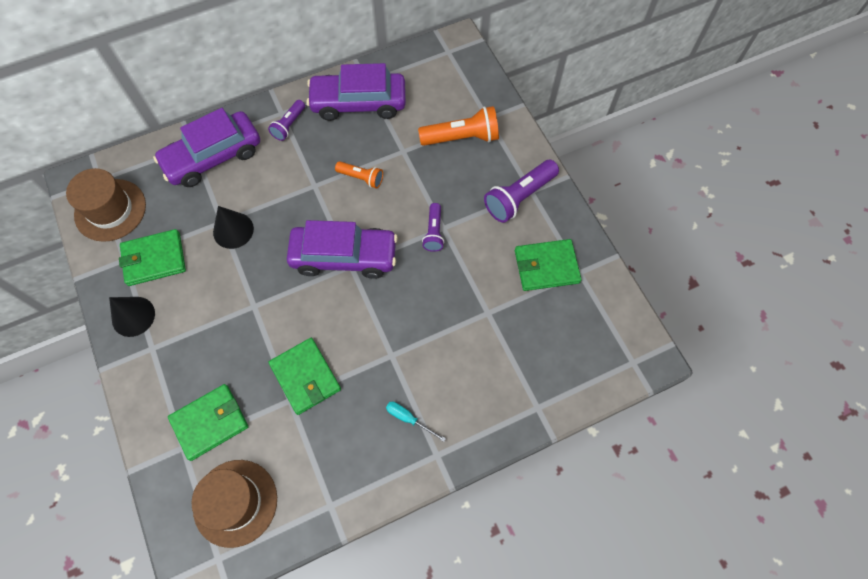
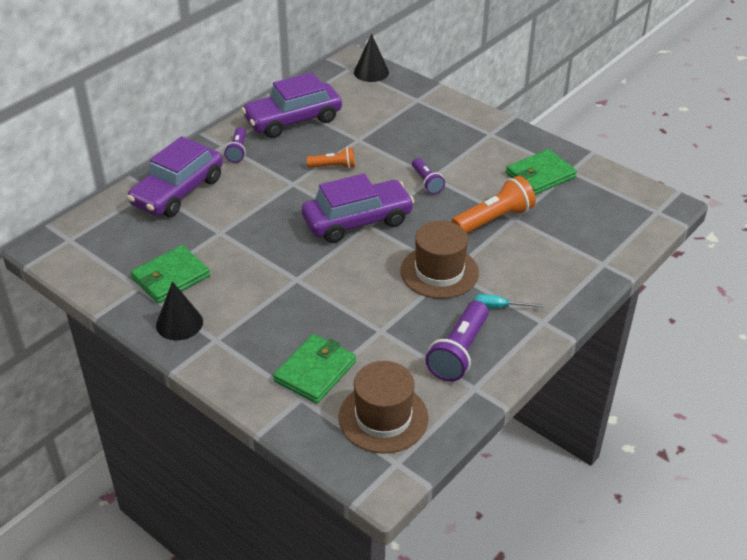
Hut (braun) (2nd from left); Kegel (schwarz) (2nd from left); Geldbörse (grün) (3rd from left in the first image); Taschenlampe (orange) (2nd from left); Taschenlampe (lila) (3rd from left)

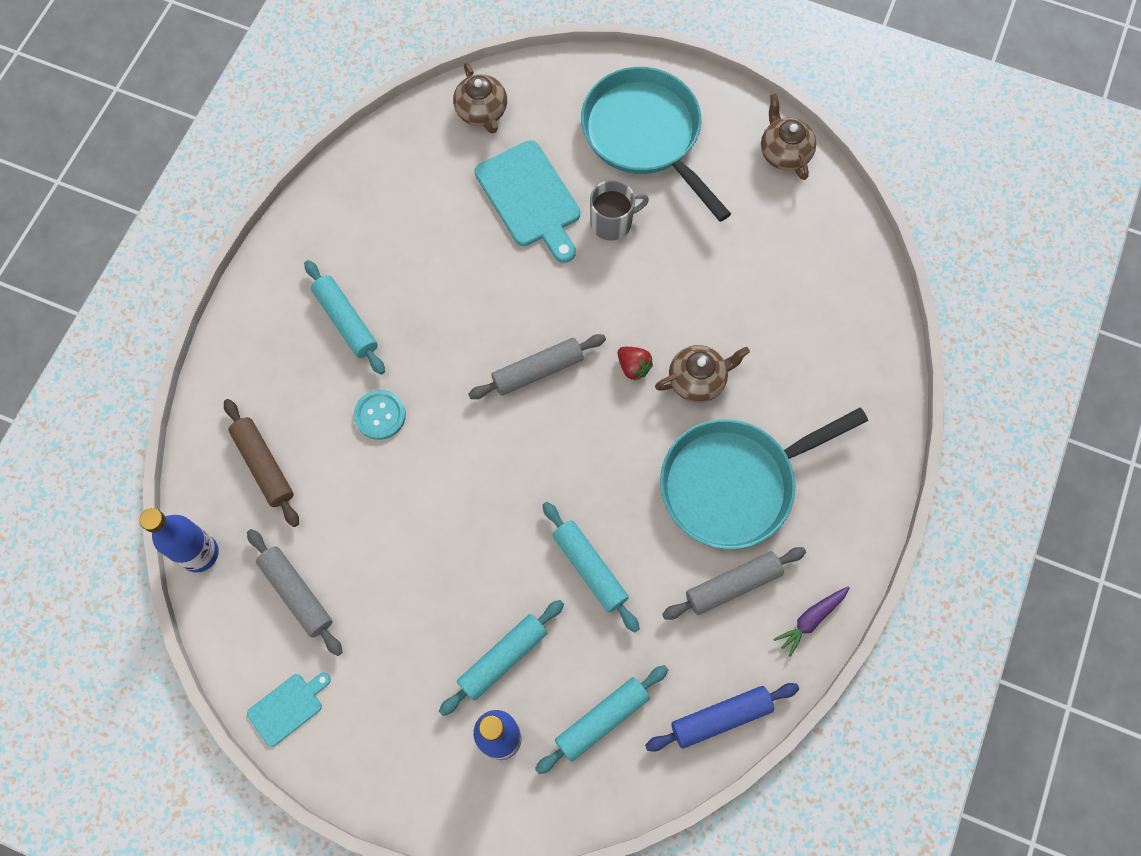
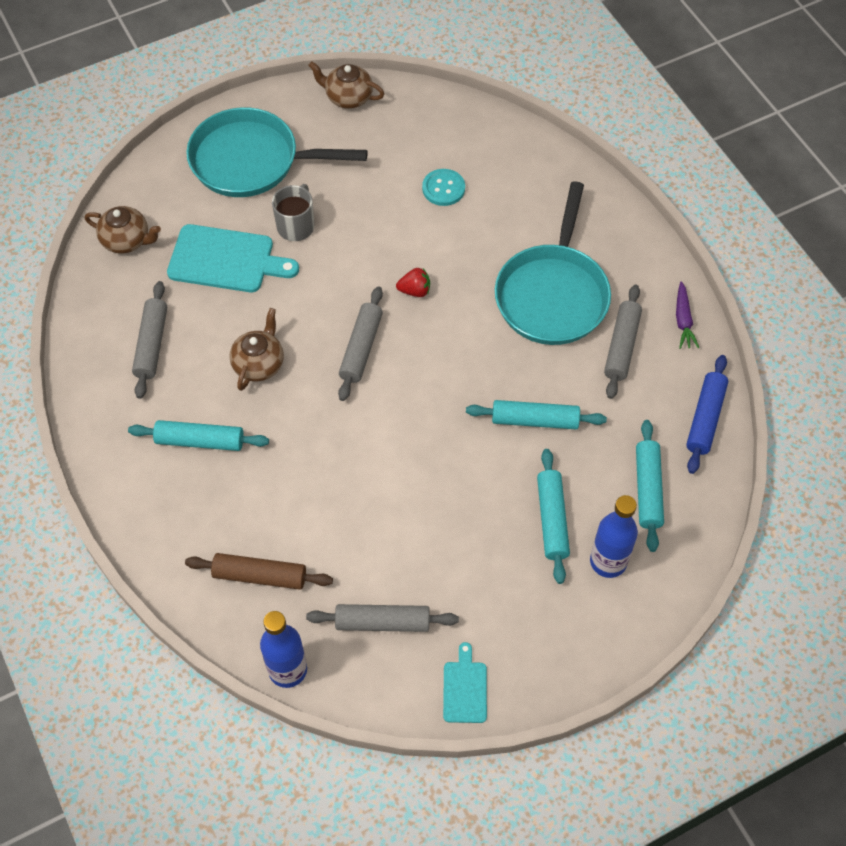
Knopf (türkis); Teekanne (braun) (2nd from left); Nudelholz (grau) (1st from left)

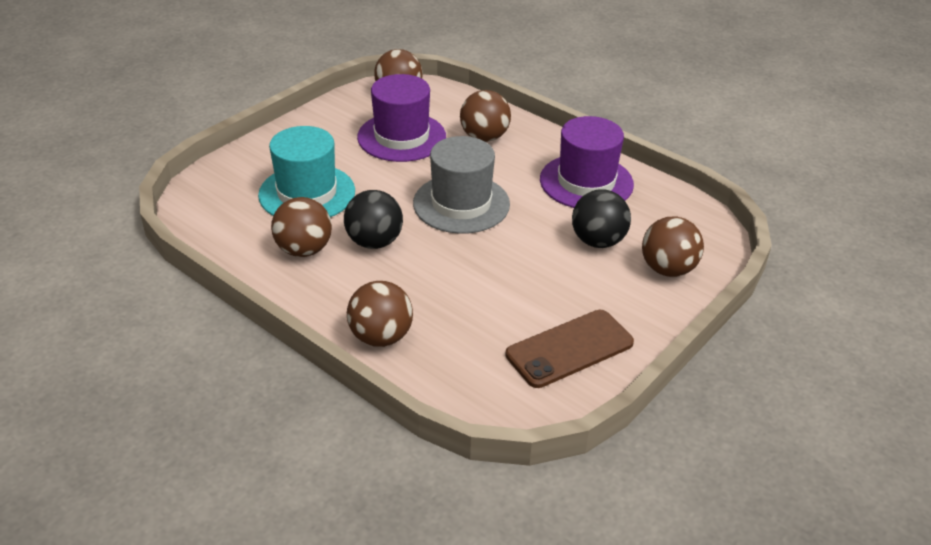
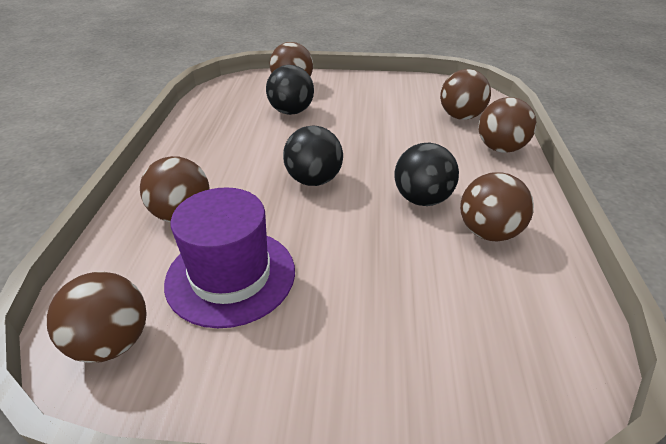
Hut (türkis); Ball (schwarz) (2nd from left); Handy (braun); Hut (lila) (2nd from left in the first image); Ball (braun) (4th from left)

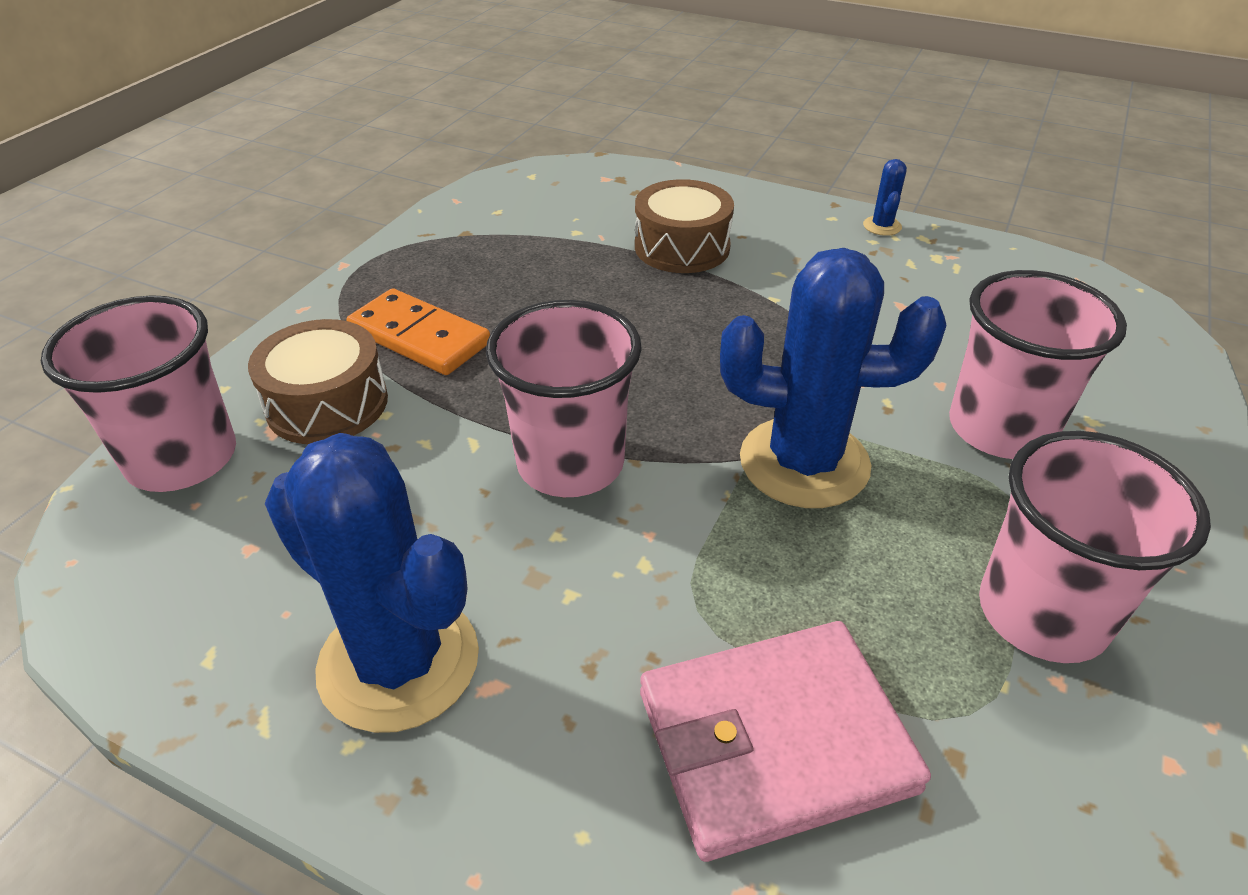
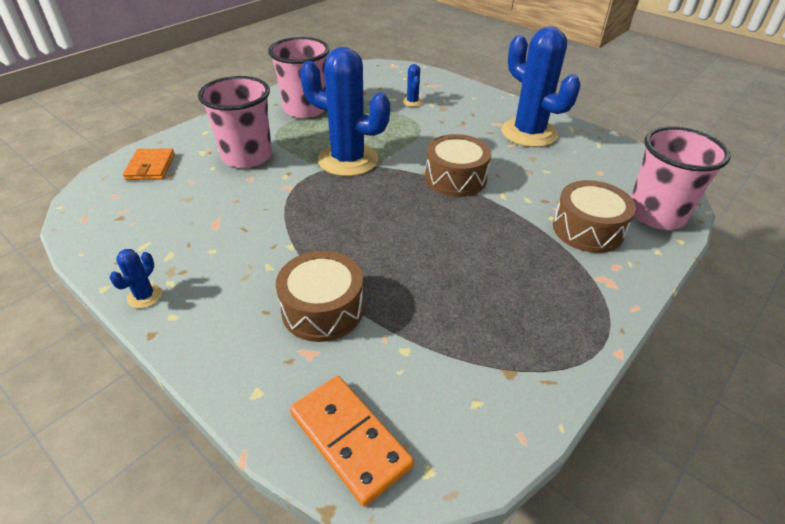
Dominostein (orange); Trommel (braun) (2nd from left); Kaktus (blau) (3rd from left); Geldbörse (orange)

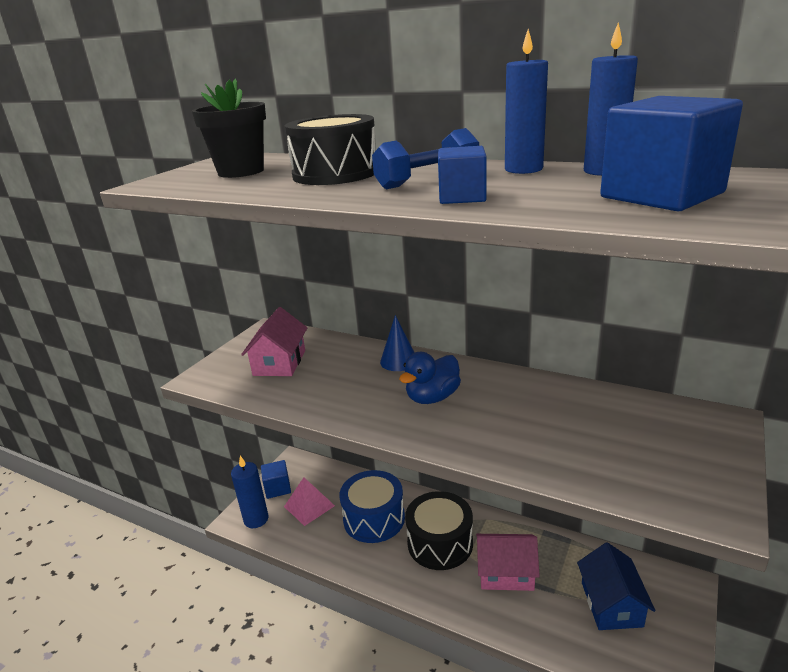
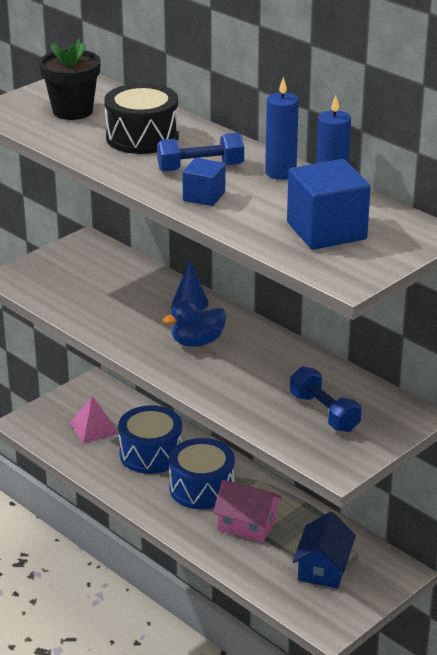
Kerze (blau) (1st from left in the first image); Haus (rosa) (1st from left in the first image); Kubus (blau) (1st from left in the first image); Trommel (blau) (2nd from left); Hantel (blau) (2nd from left)

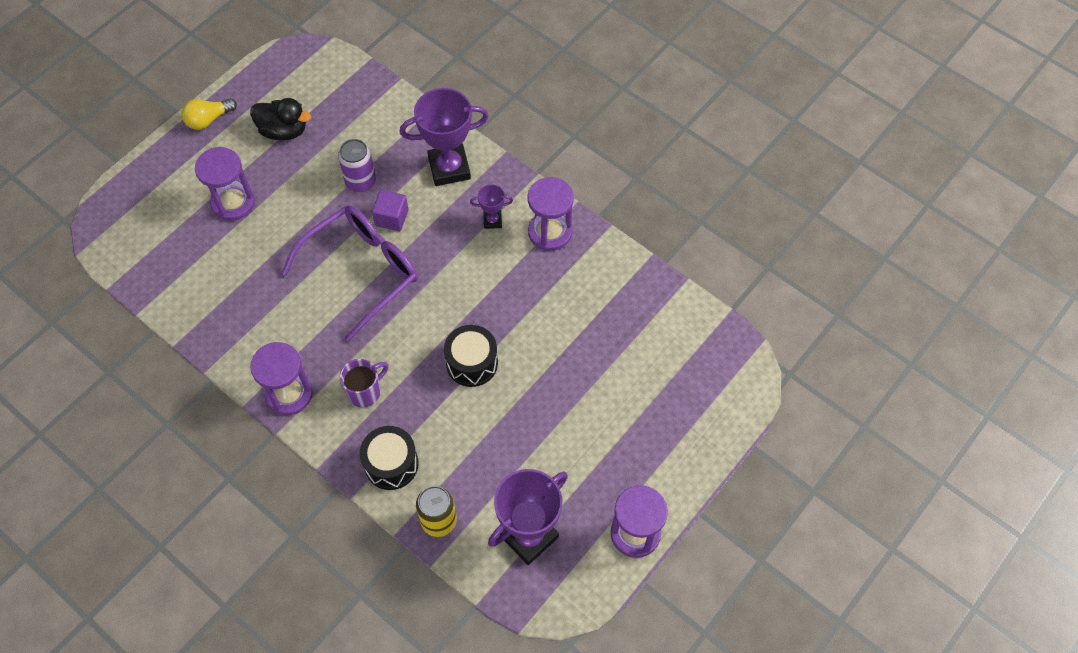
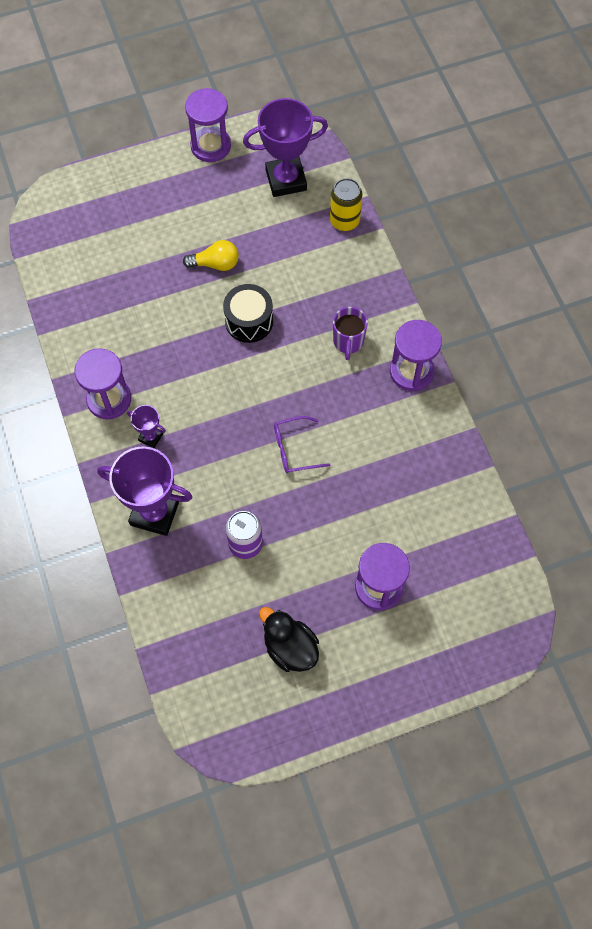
Glühbirne (gelb); Brille (lila); Tasse (lila); Trommel (schwarz) (1st from left in the first image); Kubus (lila)

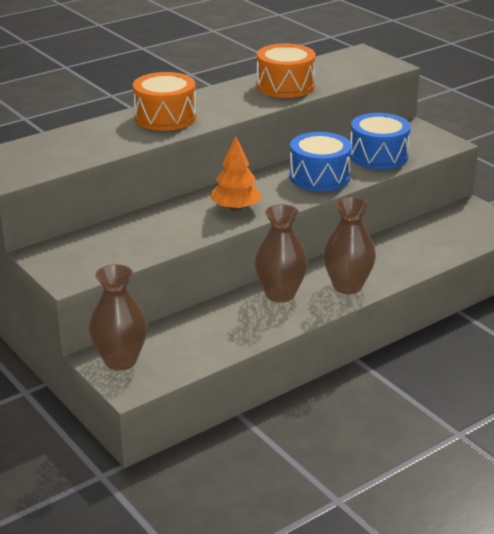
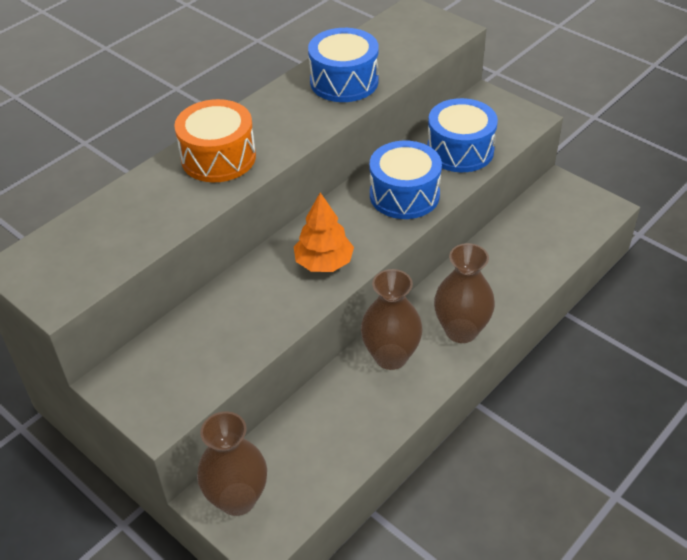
Trommel (blau) (1st from left)

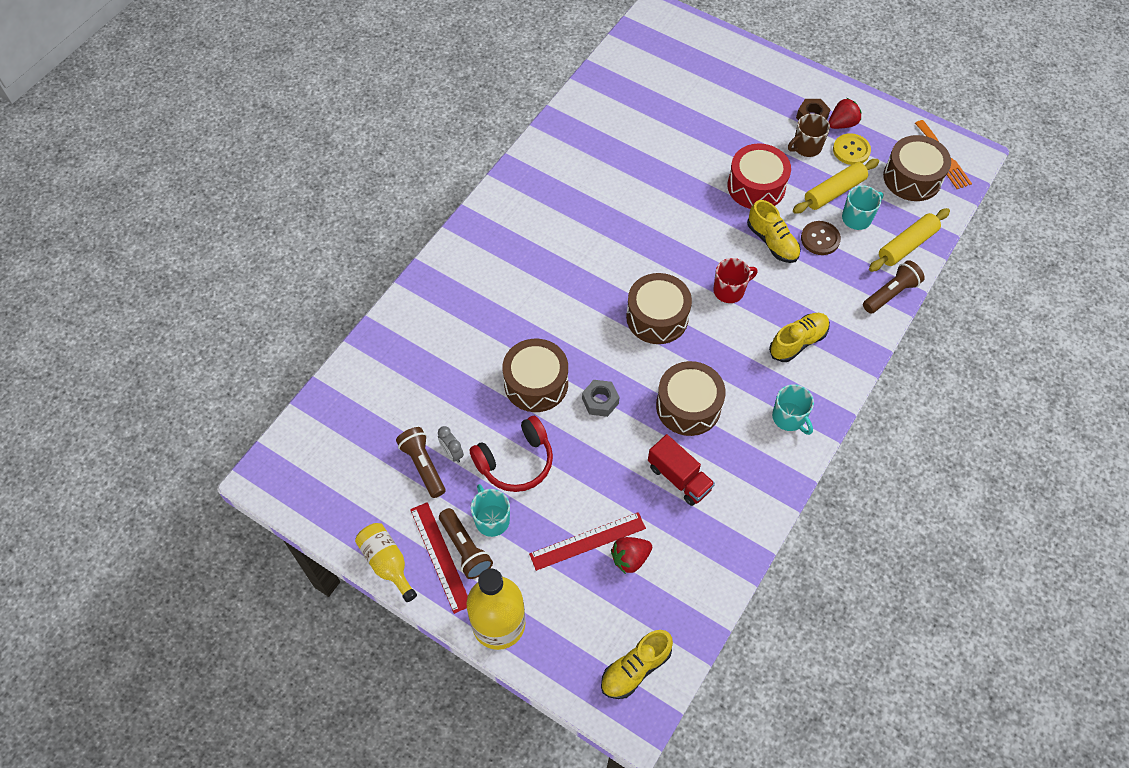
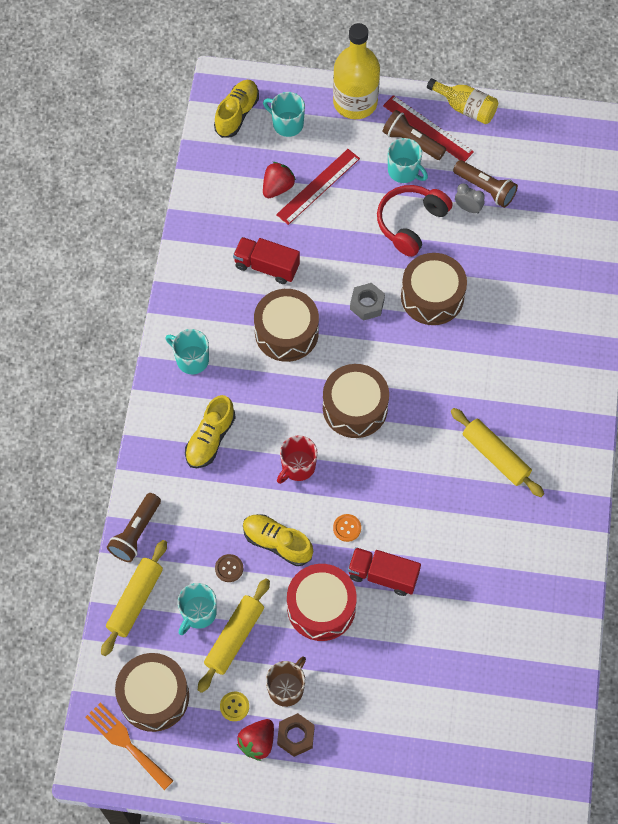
Knopf (braun); Knopf (gelb); Tasse (türkis) (3rd from left); Knopf (orange); Lastwagen (rot) (2nd from left); Nudelholz (gelb) (3rd from left)

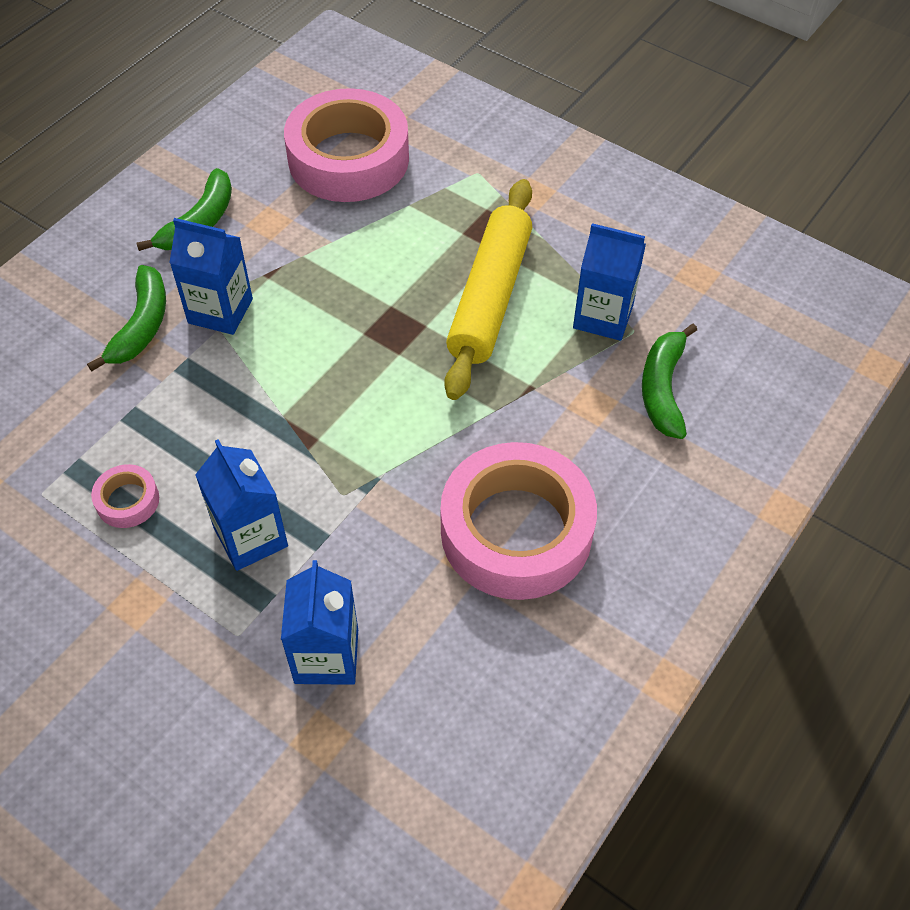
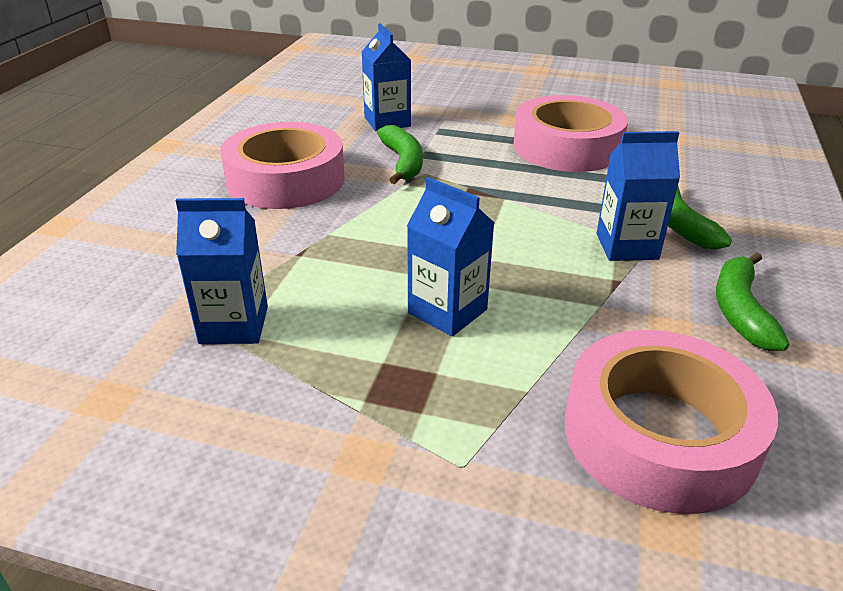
Klebeband (rosa) (2nd from left); Getränkekarton (blau) (3rd from left); Nudelholz (gelb); Banane (grün) (1st from left)

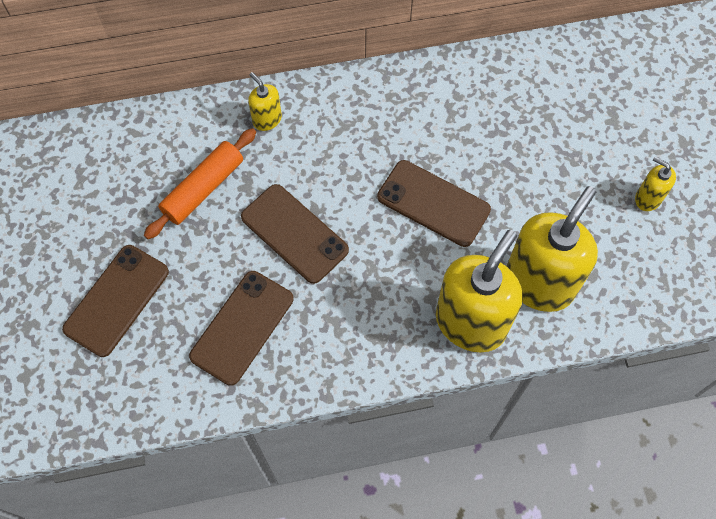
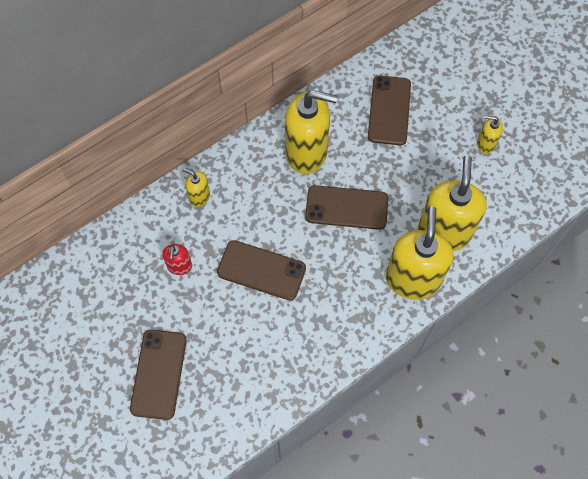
Seifenspender (rot); Handy (braun) (4th from left); Seifenspender (gelb) (2nd from left)

